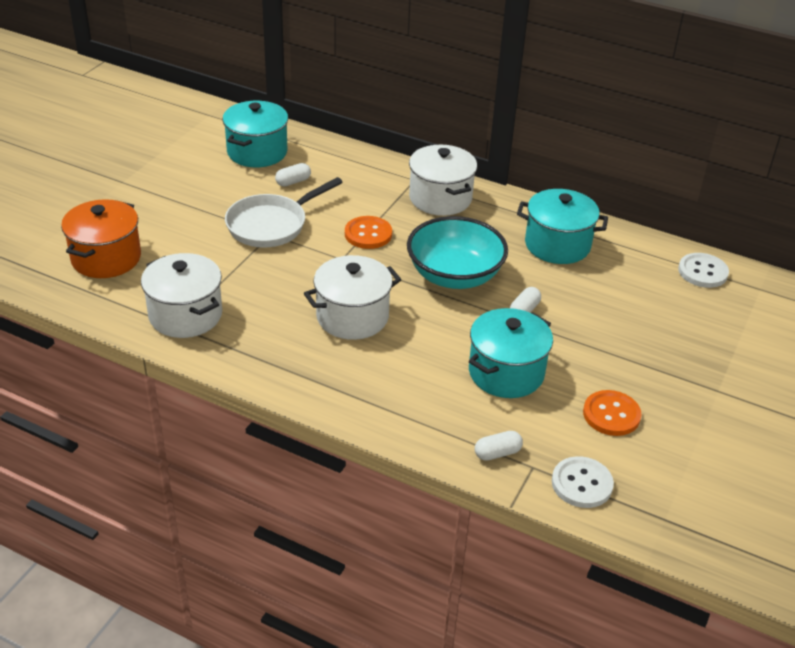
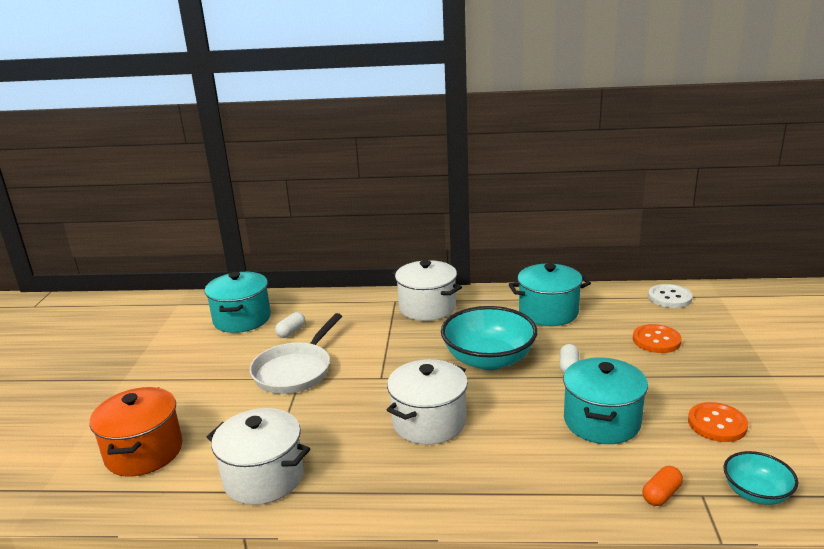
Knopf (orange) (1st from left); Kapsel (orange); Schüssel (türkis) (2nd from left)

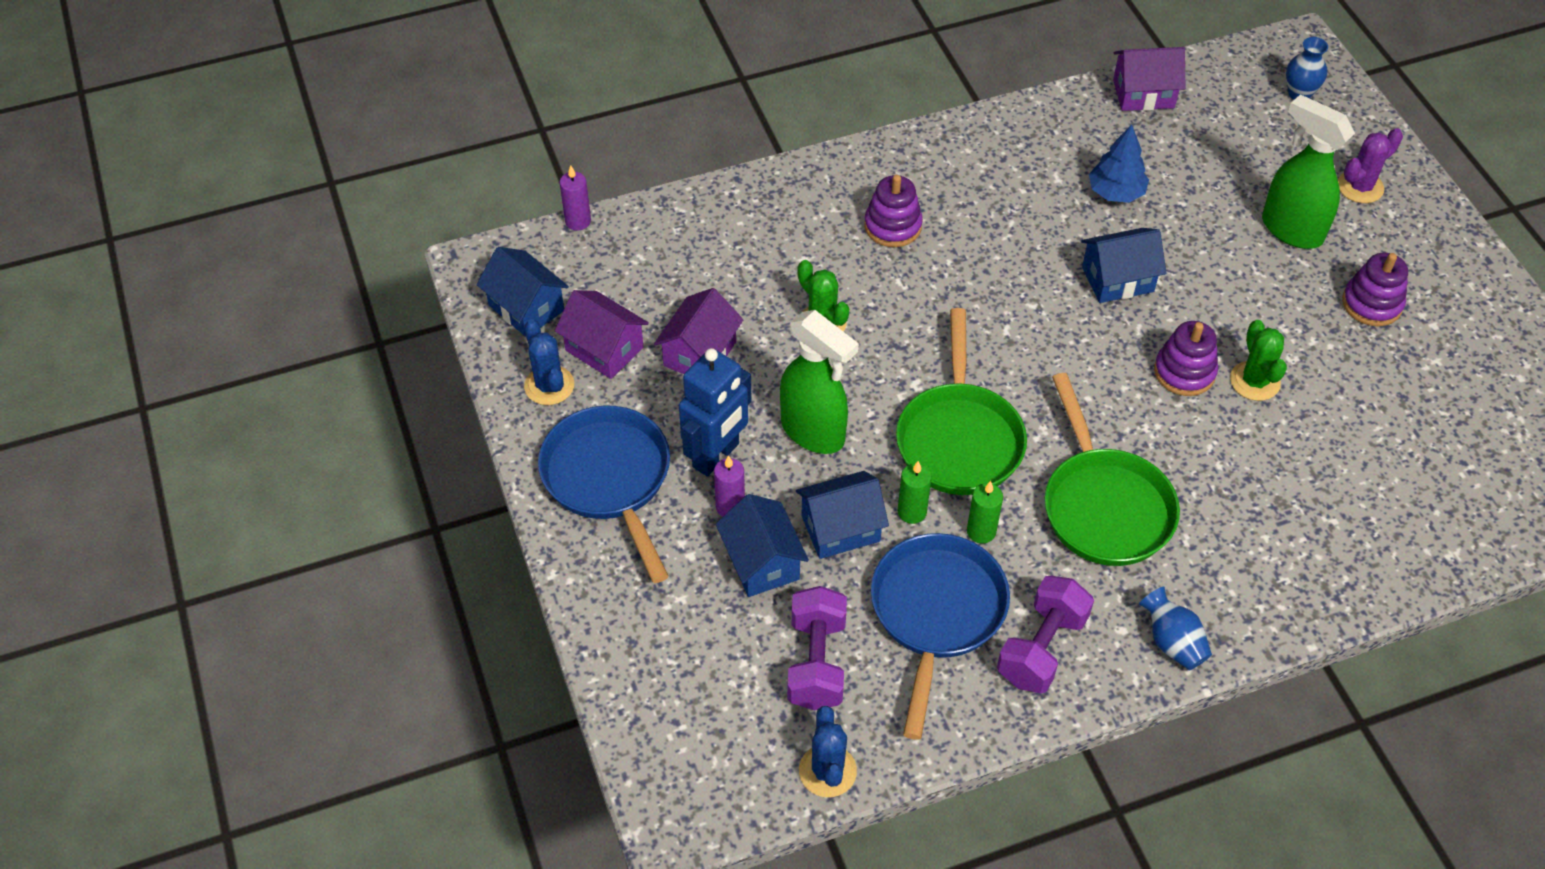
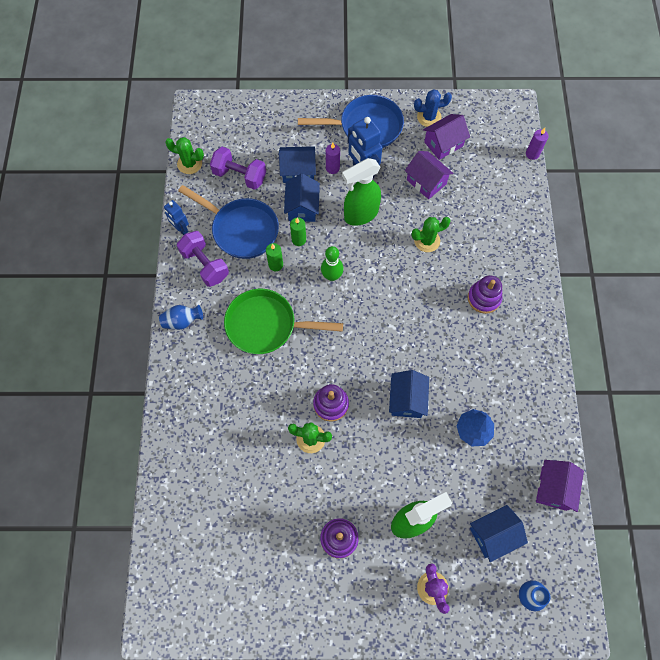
Haus (blau) (4th from left); Kaktus (grün) (1st from left); Bowlingkegel (grün); Roboter (blau) (1st from left)

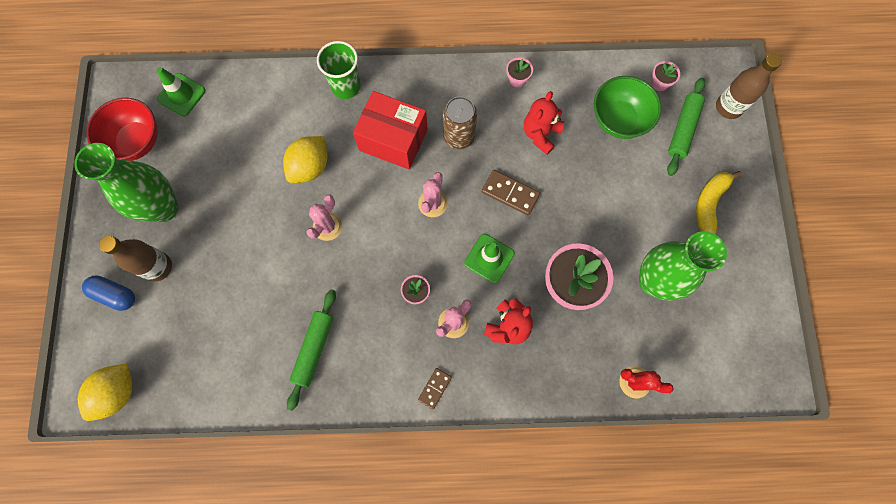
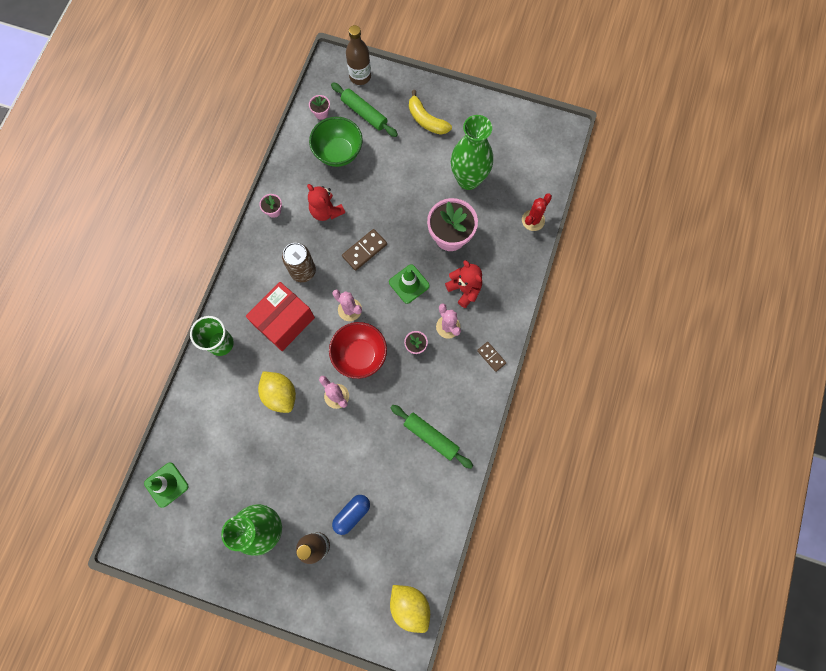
Kapsel (blau); Schüssel (rot)

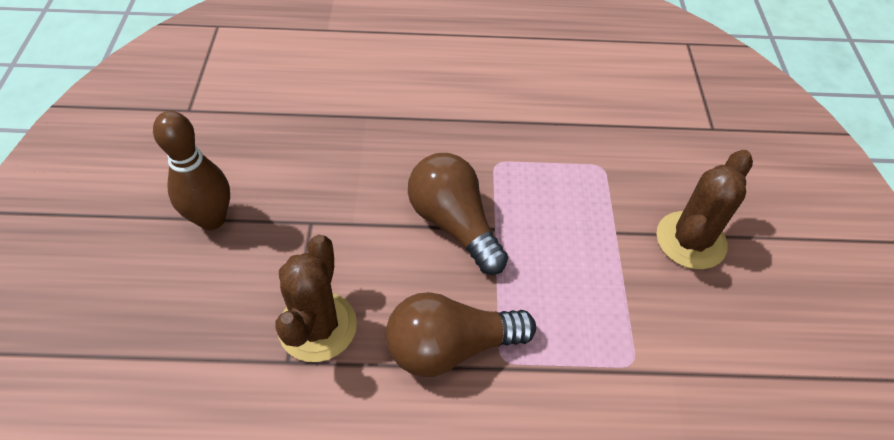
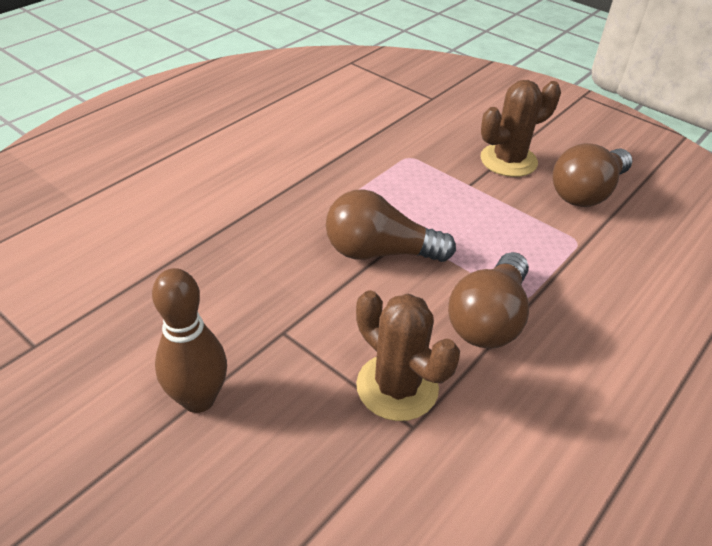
Kaktus (braun) (2nd from left); Glühbirne (braun) (3rd from left)

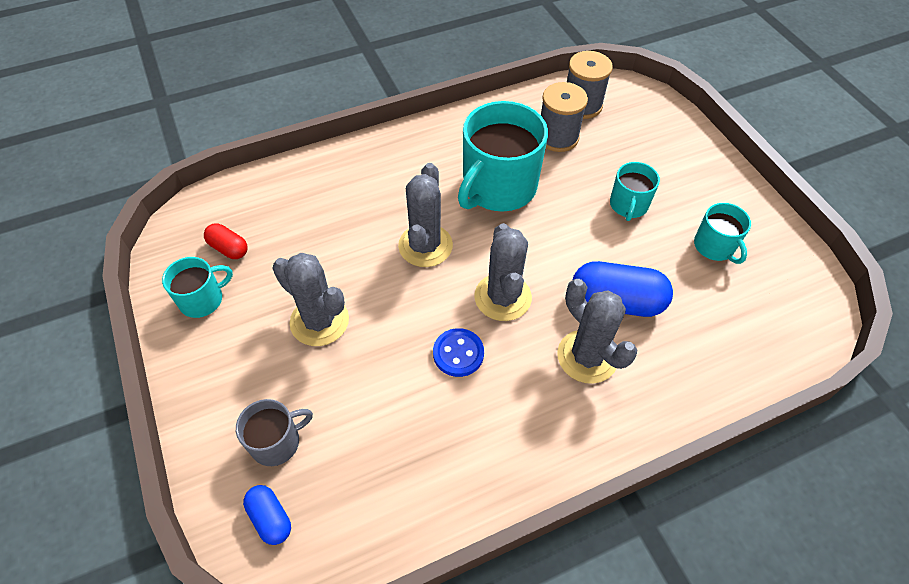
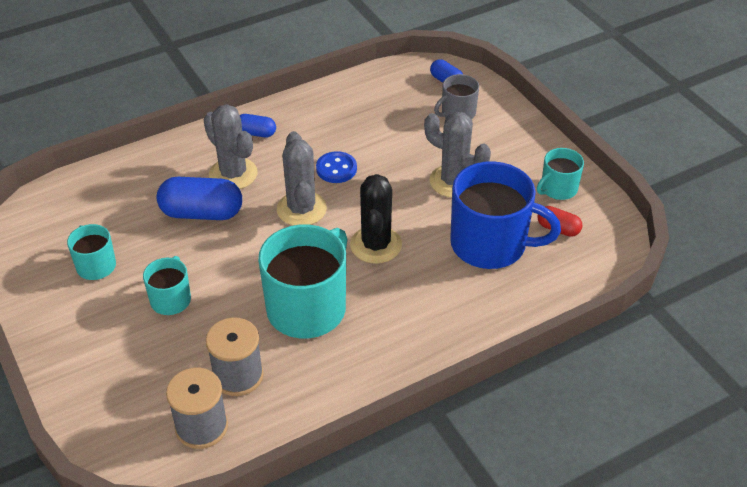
Kaktus (schwarz); Kapsel (blau) (2nd from left); Tasse (blau)

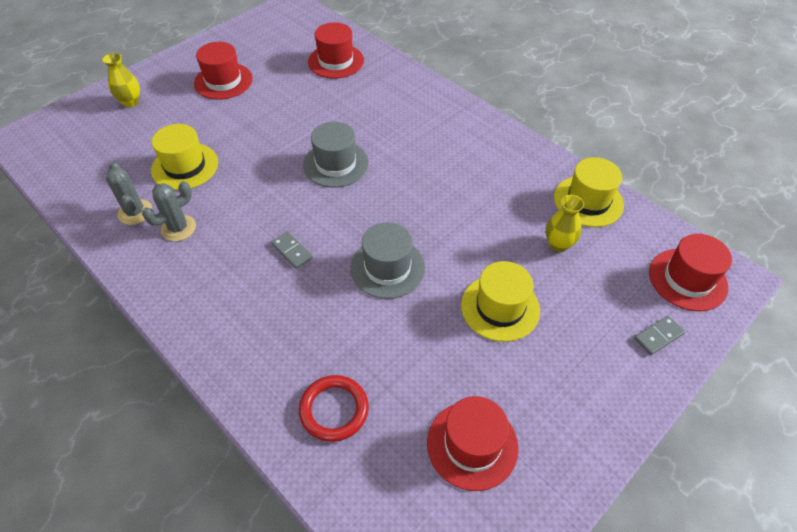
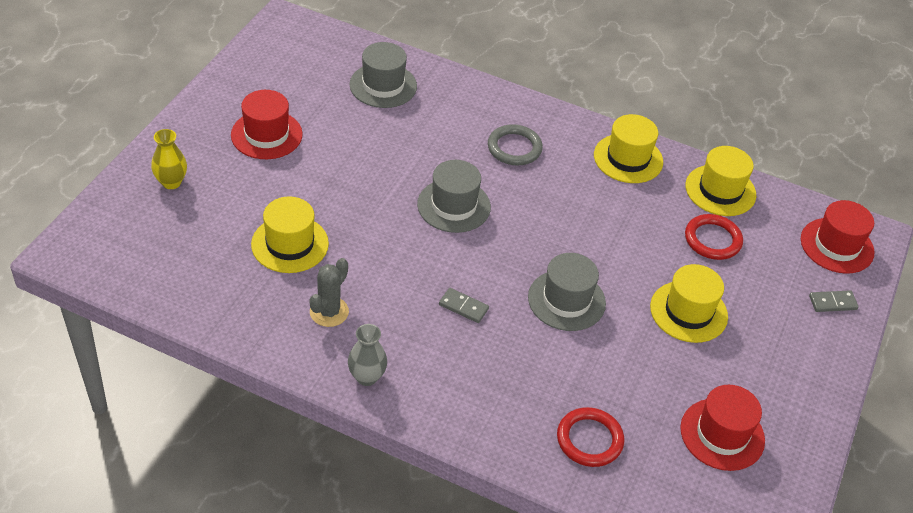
Kaktus (grau) (1st from left in the first image); Hut (grau) (1st from left); Ring (rot) (2nd from left); Dominostein (grau) (2nd from left); Vase (grau); Ring (grau); Hut (gelb) (2nd from left)

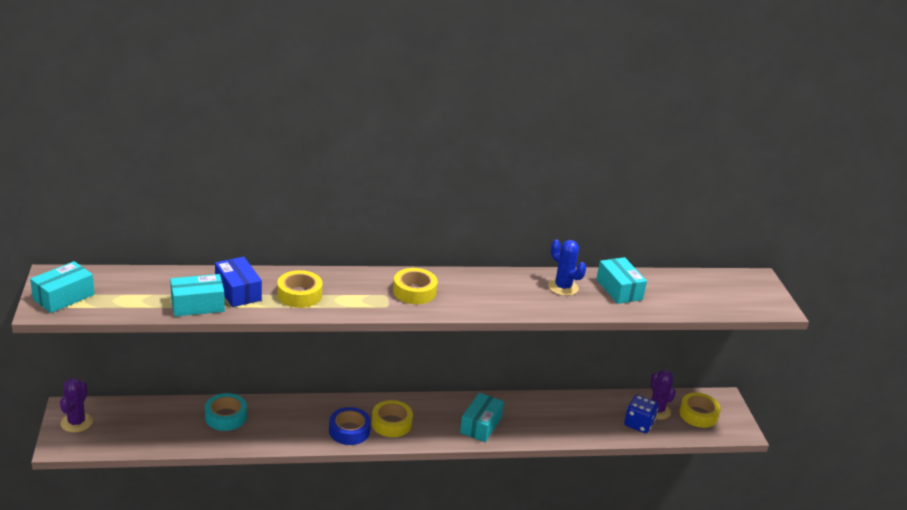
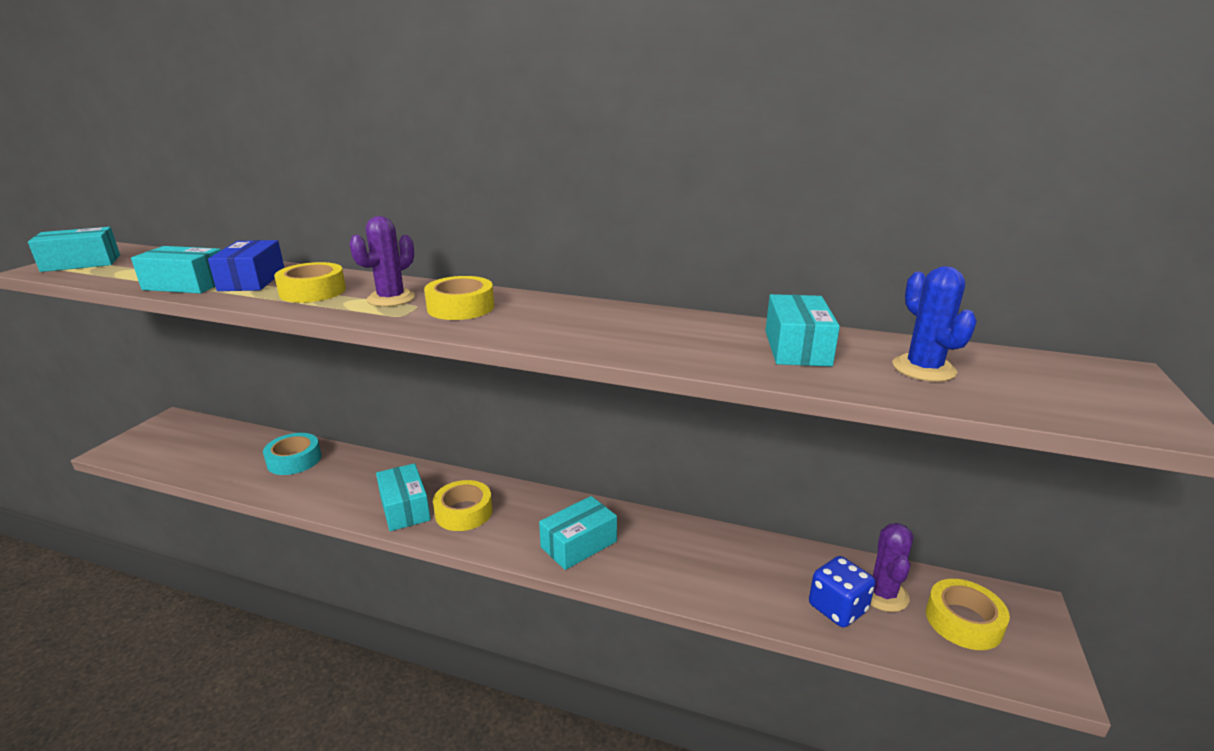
Kaktus (lila) (1st from left); Schachtel (türkis) (3rd from left); Kaktus (blau)

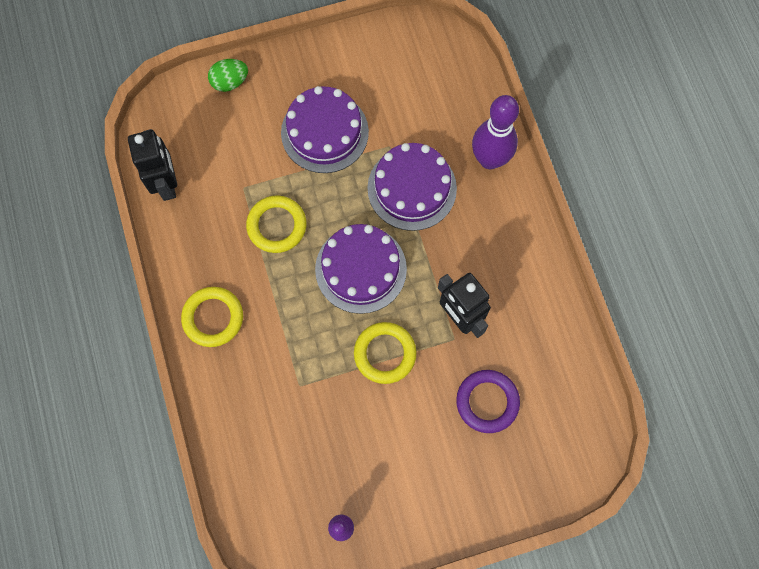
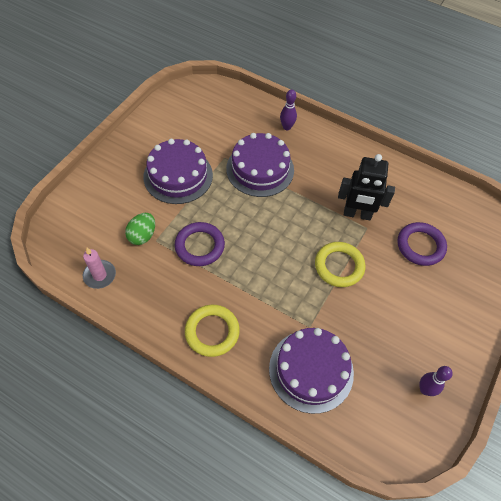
Kerze (rosa); Ei (grün); Ring (lila) (1st from left); Kuchen (lila) (3rd from left); Bowlingkegel (lila) (1st from left)

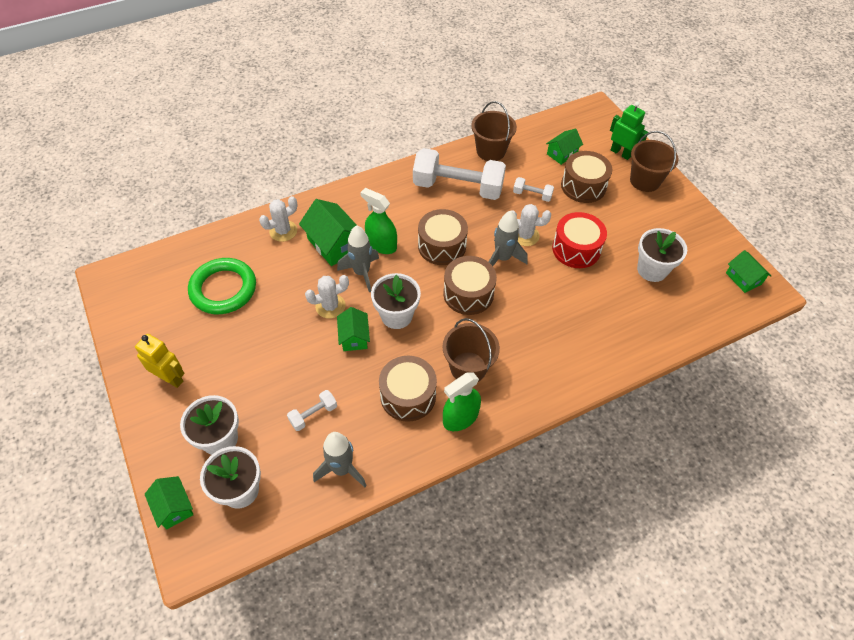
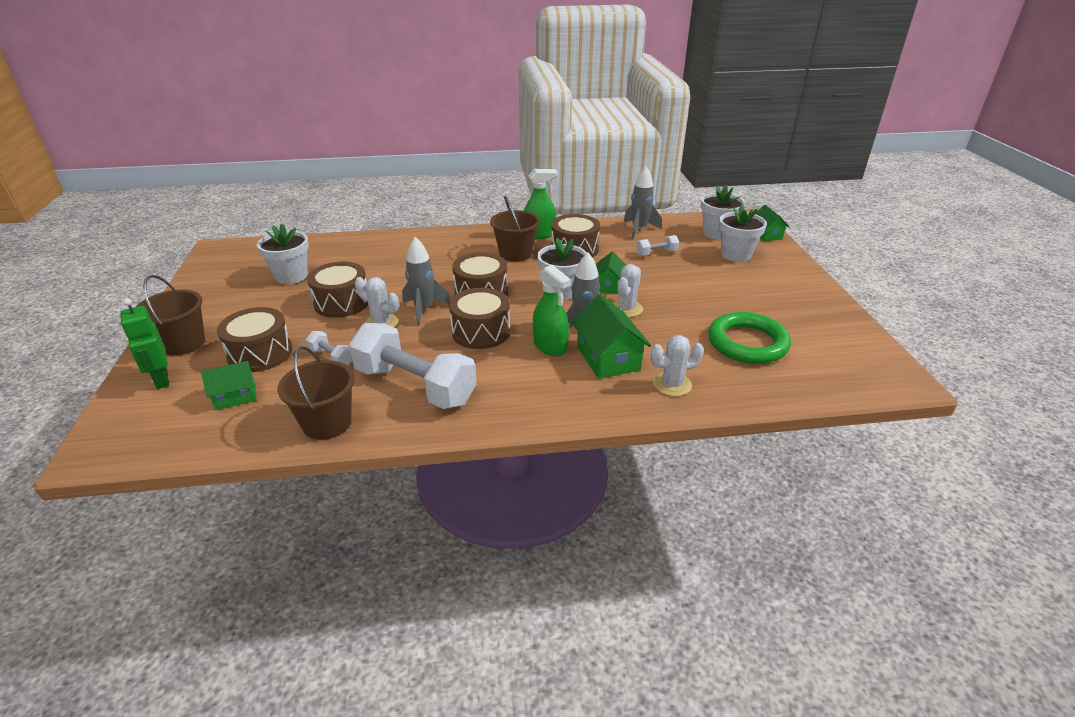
Roboter (gelb); Kaktus (weiß) (2nd from left); Trommel (braun) (2nd from left); Haus (grün) (5th from left in the first image)

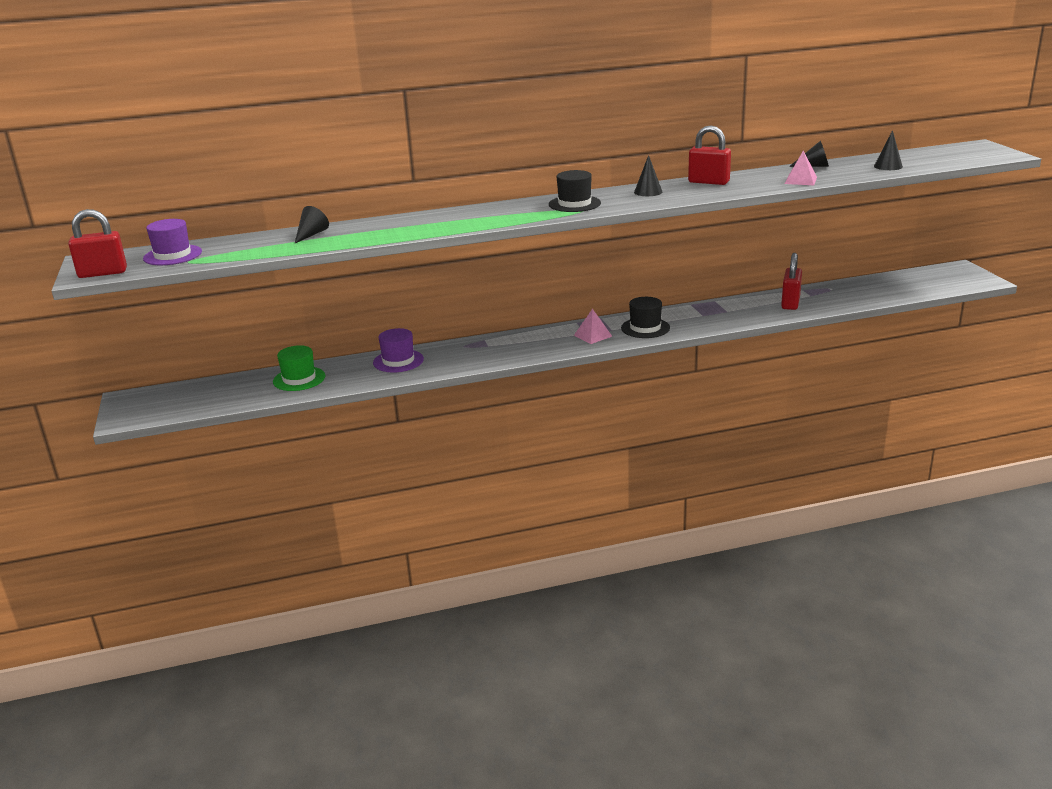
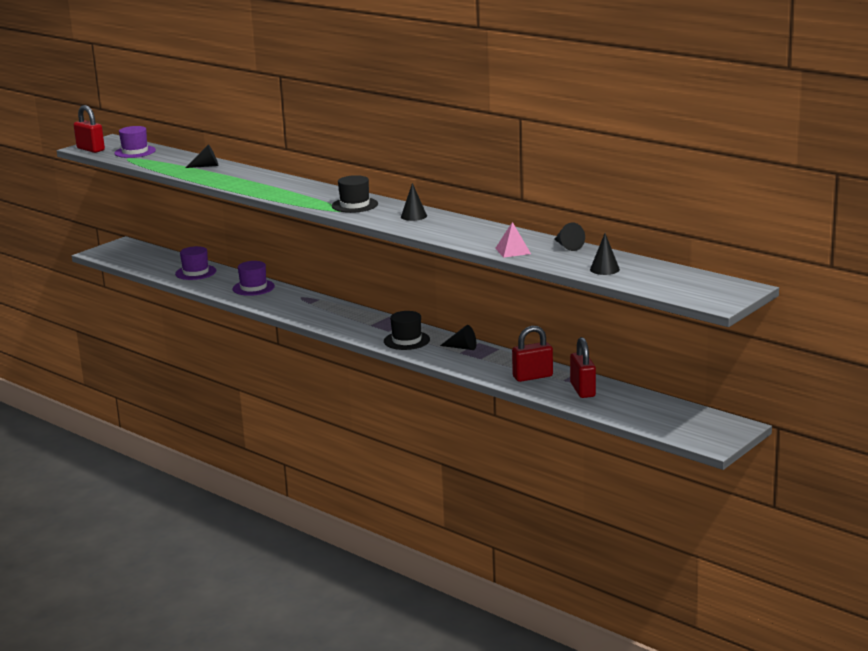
Hut (lila) (2nd from left); Pyramide (rosa) (1st from left in the first image); Vorhängeschloss (rot) (3rd from left); Kegel (schwarz) (3rd from left)

